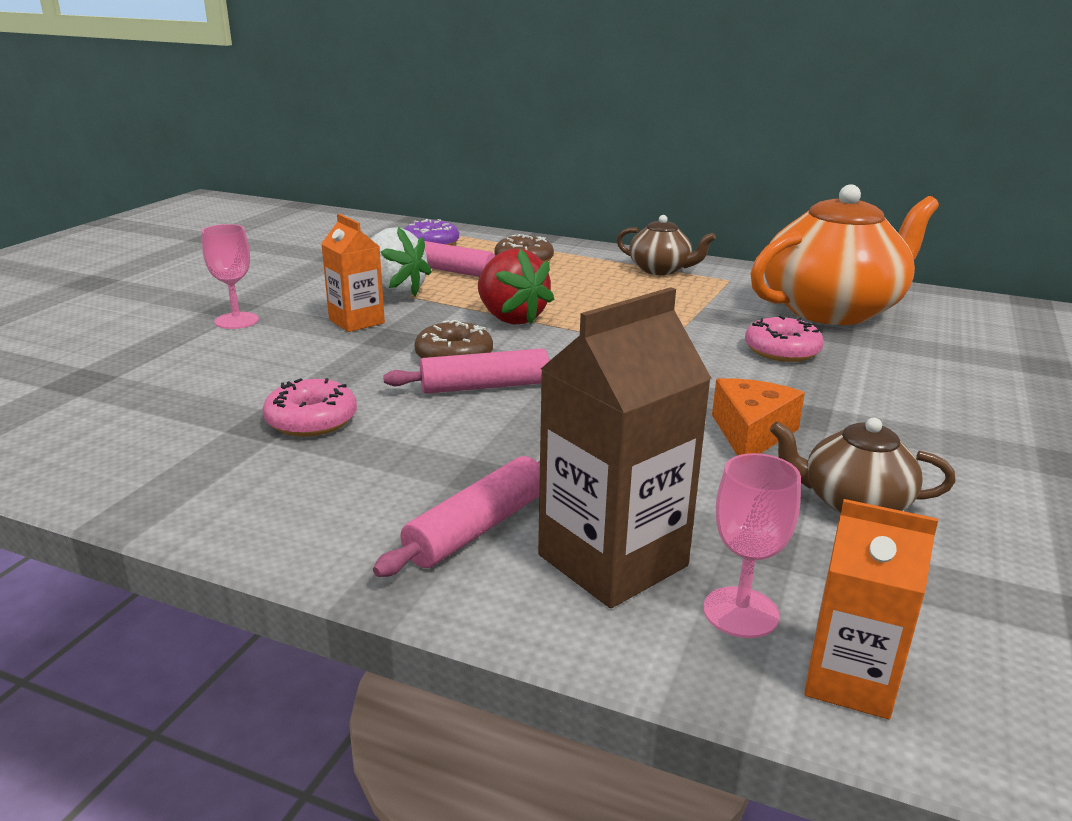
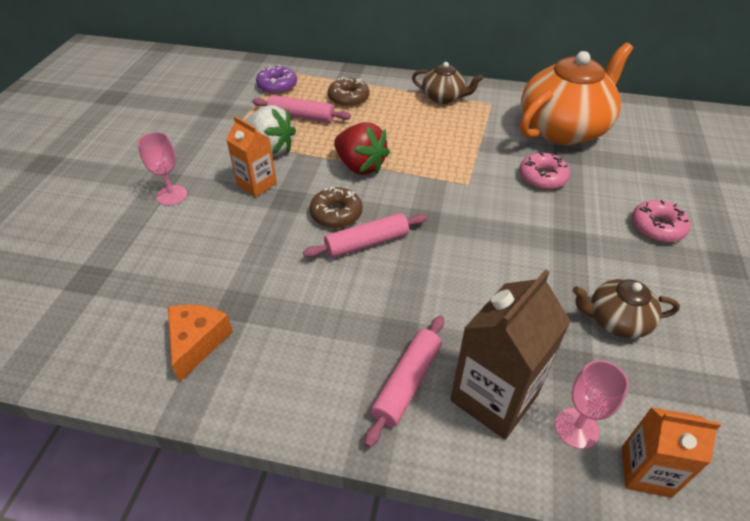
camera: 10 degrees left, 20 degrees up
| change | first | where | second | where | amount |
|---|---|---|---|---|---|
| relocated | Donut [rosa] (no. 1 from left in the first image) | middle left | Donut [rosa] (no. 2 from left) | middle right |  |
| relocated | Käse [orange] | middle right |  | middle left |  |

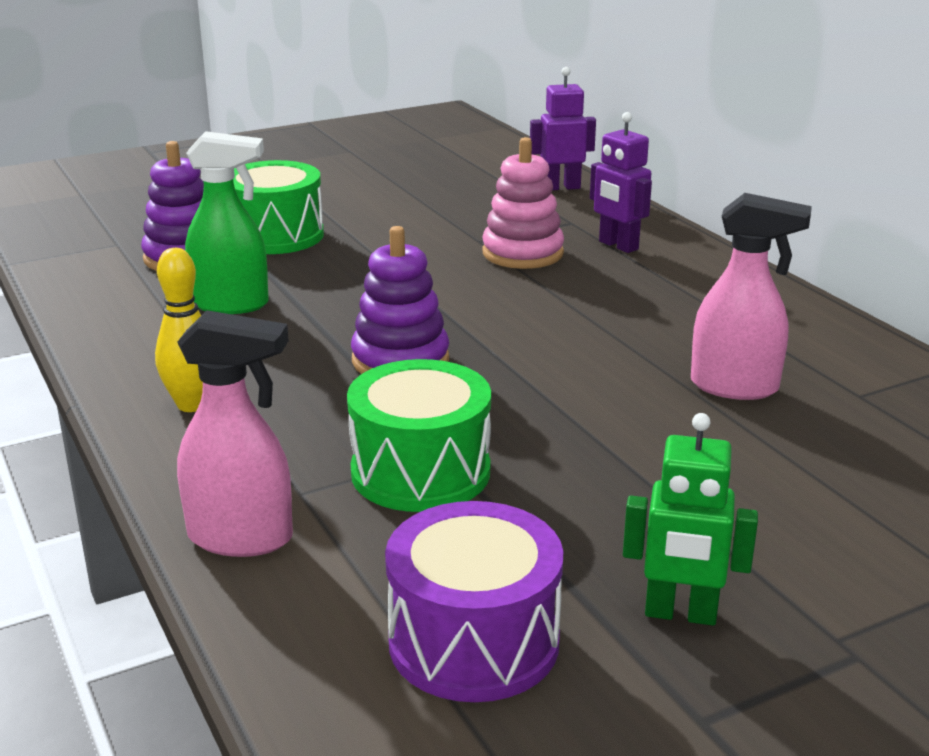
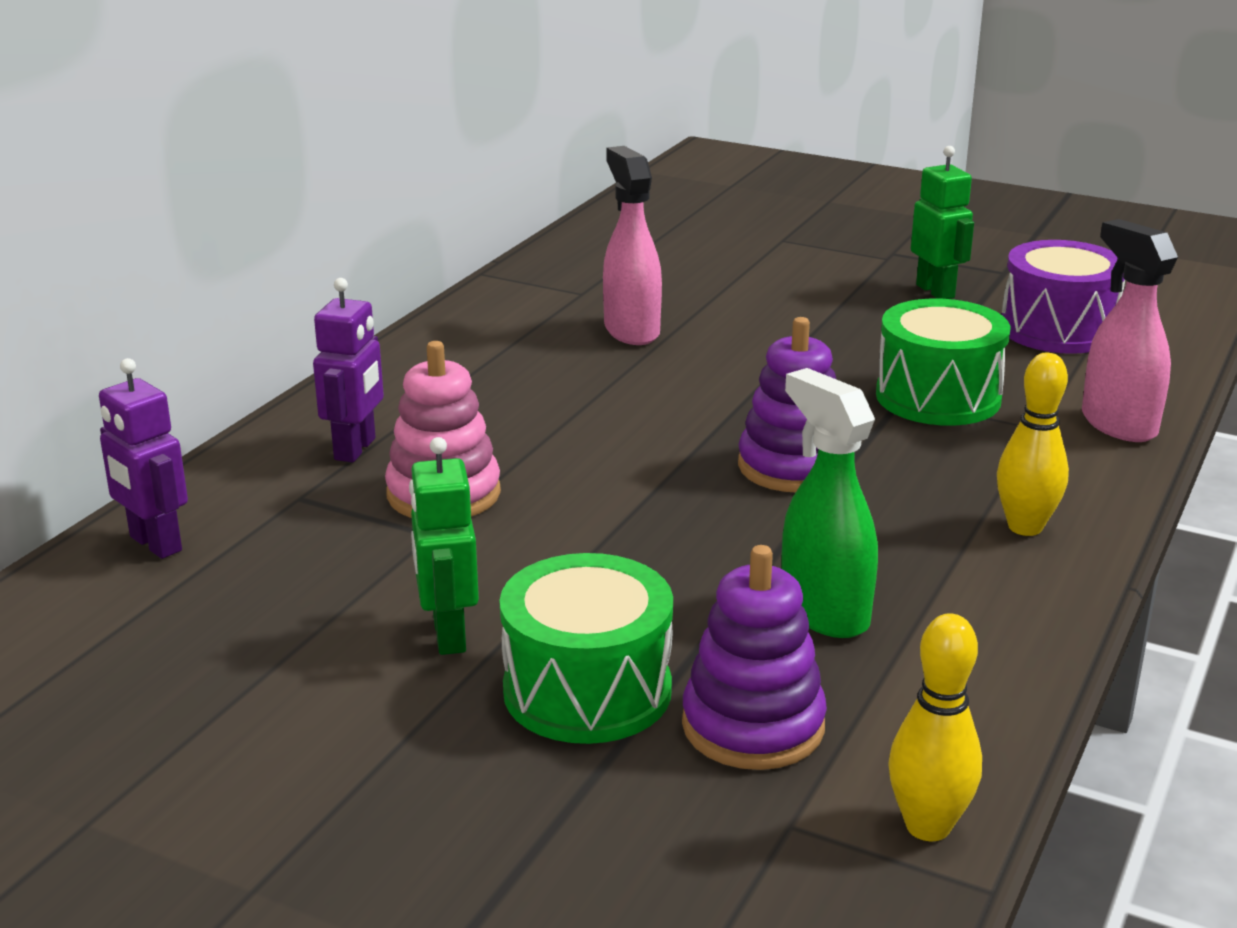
camera: 125 degrees left, 0 degrees up
| change | first | where | second | where | amount |
|---|---|---|---|---|---|
| appeared |  |  | Roboter [grün] (no. 1 from left) | centre |  |
| appeared |  |  | Bowlingkegel [gelb] (no. 1 from left) | bottom right |  |

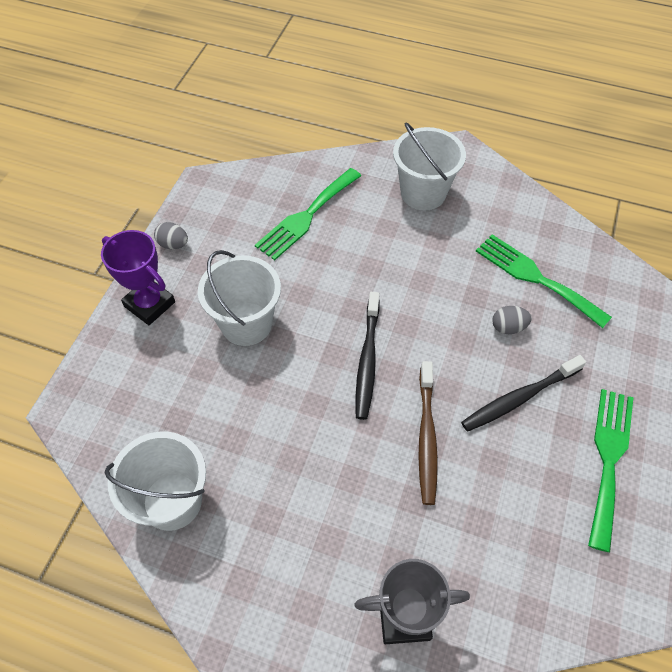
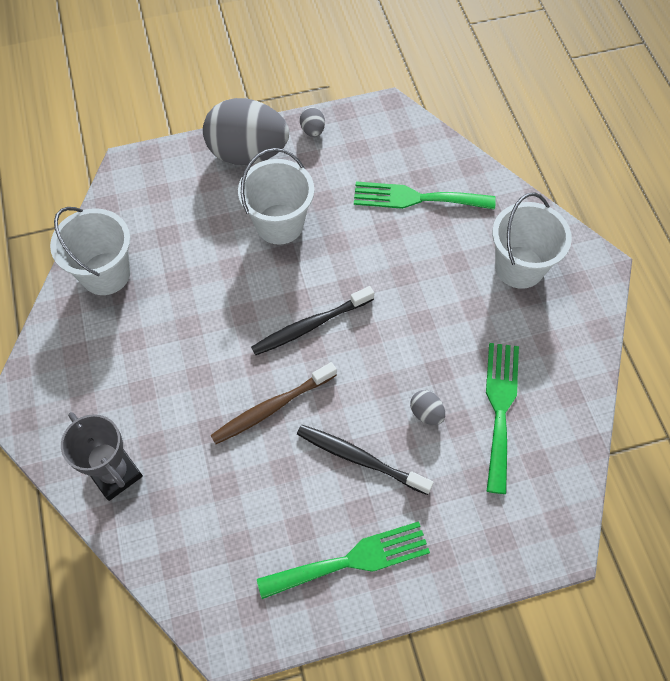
camera: 55 degrees right, 5 degrees up
| change | first | where | second | where | amount |
|---|---|---|---|---|---|
| exchanged | Pokal [lila] | middle left | Ei [grau] (no. 1 from left) | top centre |  |

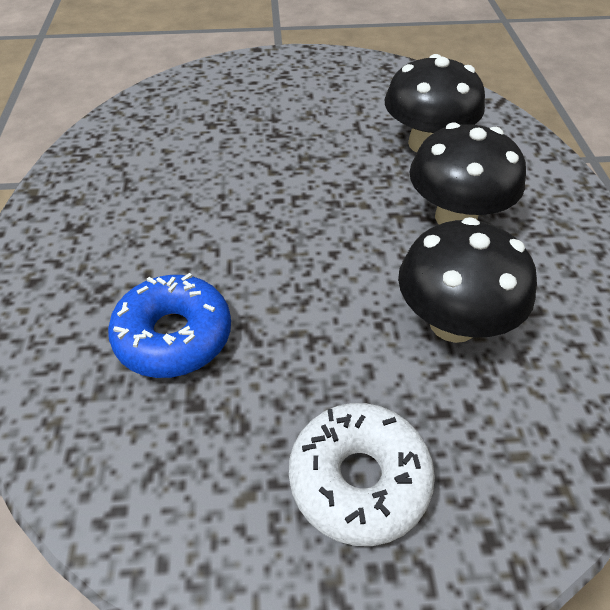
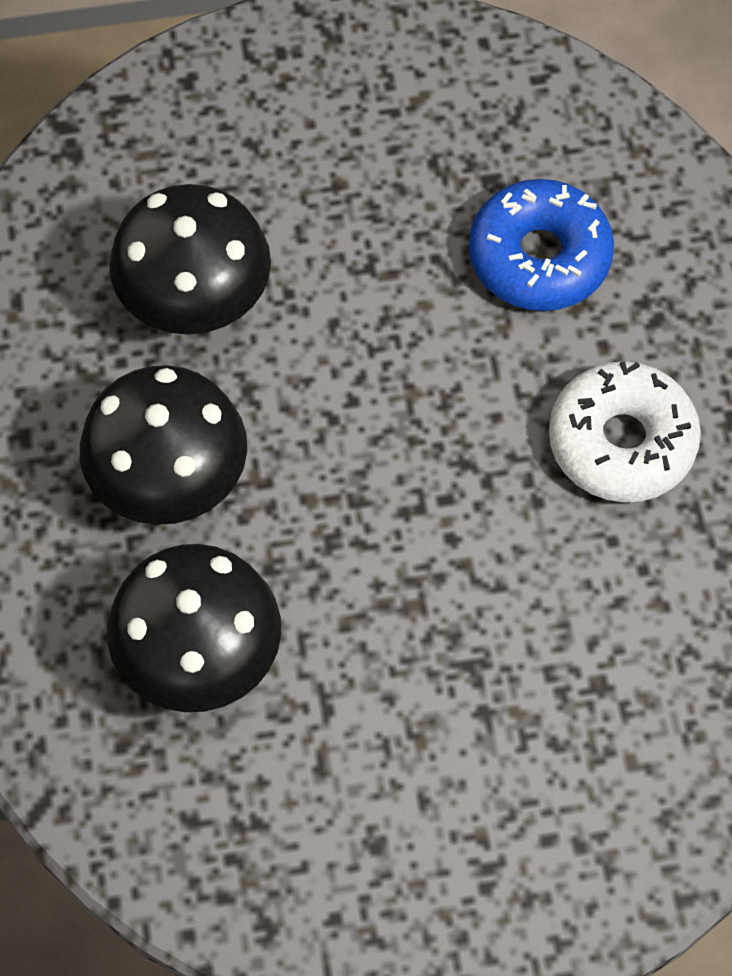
camera: 175 degrees right, 15 degrees up
| change | first | where | second | where | amount |
|---|---|---|---|---|---|
| relocated | Donut [weiß] | bottom centre |  | middle right |  |

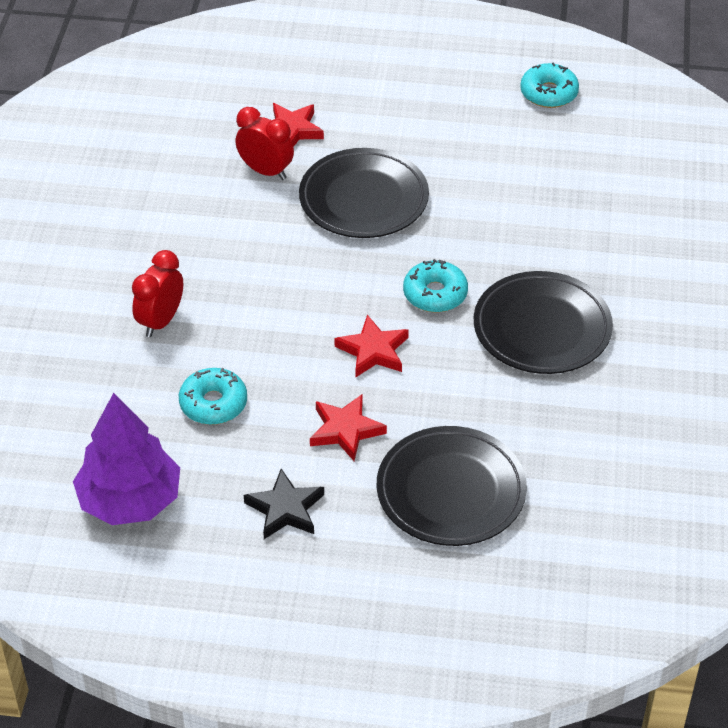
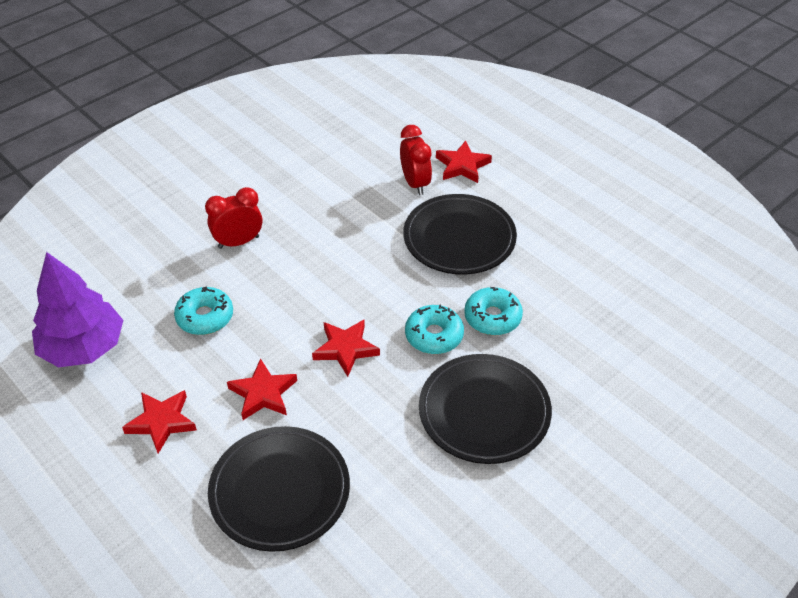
camera: 40 degrees right, 0 degrees up
| change | first | where | second | where | amount |
|---|---|---|---|---|---|
| colour | Stern [schwarz] | bottom centre | Stern [rot] (no. 1 from left) | bottom left |  |
| relocated | Donut [türkis] (no. 3 from left) | top right |  | centre |  |

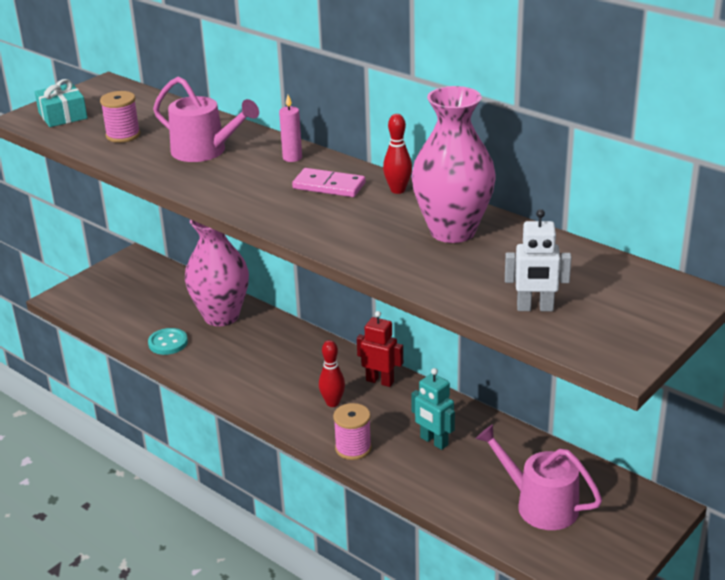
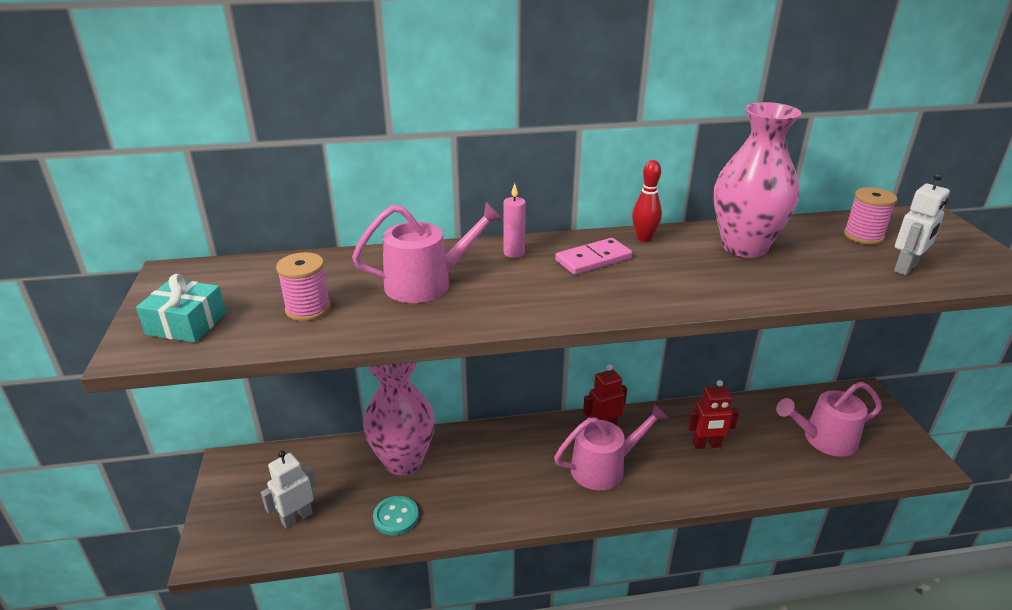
camera: 50 degrees left, 0 degrees up
| change | first | where | second | where | amount |
|---|---|---|---|---|---|
| exchanged | Bowlingkegel [rot] (no. 1 from left) | centre | Gießkanne [rosa] (no. 2 from left) | bottom centre |  |
| relocated | Garnrolle [rosa] (no. 2 from left) | bottom centre |  | middle right |  |
| colour | Roboter [türkis] | bottom centre | Roboter [rot] (no. 2 from left) | bottom right |  |
| appeared |  |  | Roboter [weiß] (no. 1 from left) | bottom left |  |

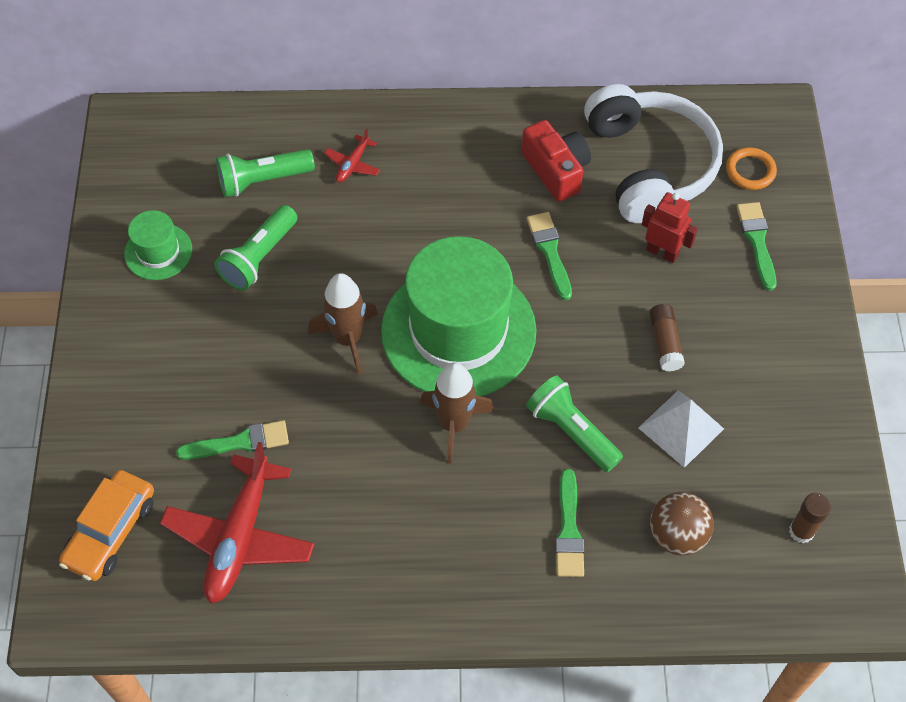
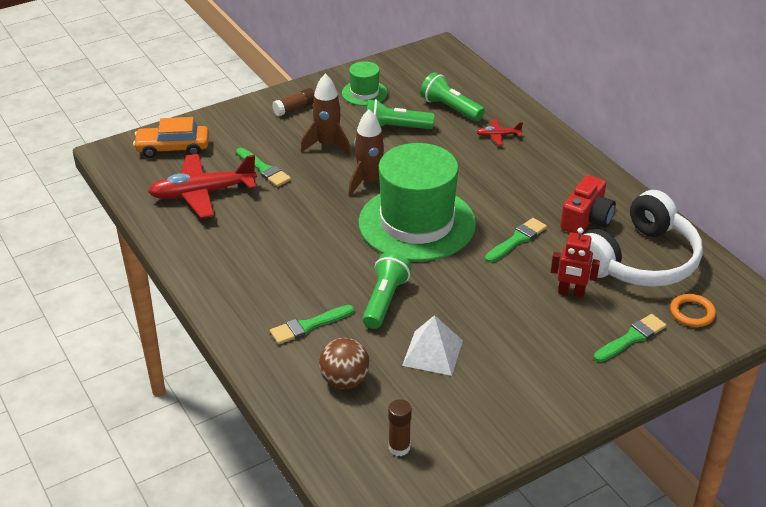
camera: 60 degrees right, 20 degrees down
| change | first | where | second | where | amount |
|---|---|---|---|---|---|
| relocated | Rakete [braun] (no. 2 from left in the first image) | centre | Rakete [braun] (no. 1 from left) | top centre |  |
| spun | Roboter [rot] | top right |  | middle right | 105 degrees clockwise |
| relocated | Klebestift [braun] (no. 1 from left) | middle right |  | top centre |  |

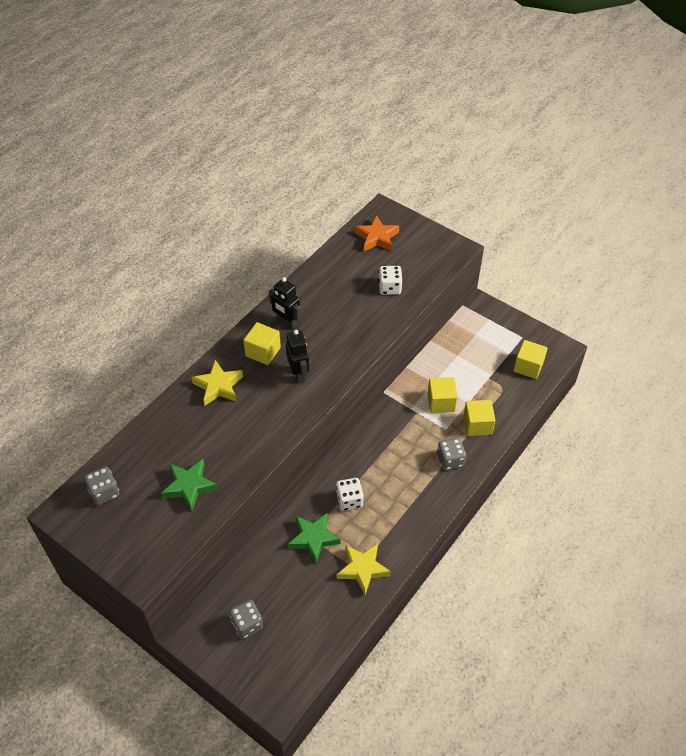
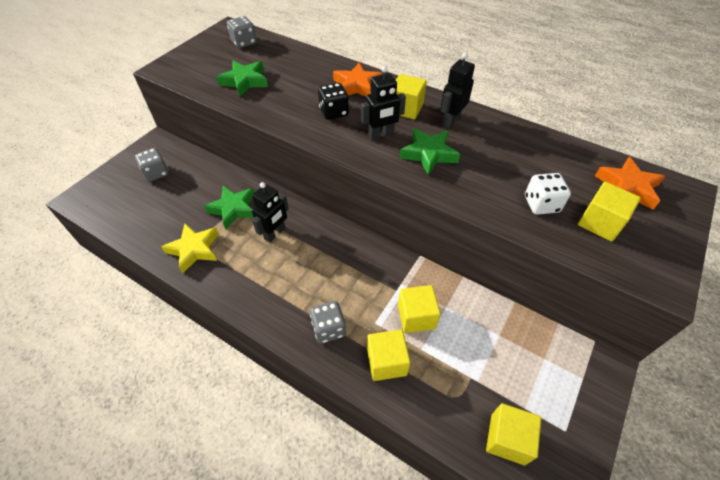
camera: 85 degrees right, 0 degrees up
| change | first | where | second | where | amount |
|---|---|---|---|---|---|
| colour | Stern [gelb] (no. 1 from left) | middle left | Stern [orange] (no. 1 from left) | top centre |  |
| exchanged | Spielwürfel [weiß] (no. 1 from left) | centre | Roboter [schwarz] (no. 1 from left) | centre |  |
| appeared |  |  | Spielwürfel [schwarz] | top centre |  |
| appeared |  |  | Stern [grün] (no. 3 from left) | top centre |  |
| appeared |  |  | Kubus [gelb] (no. 5 from left) | middle right |  |

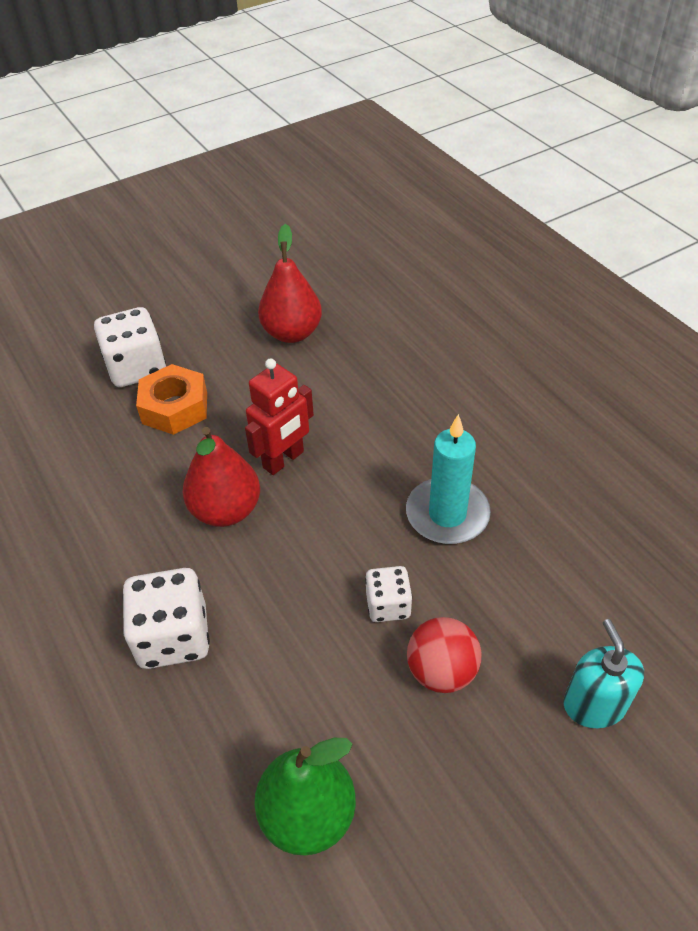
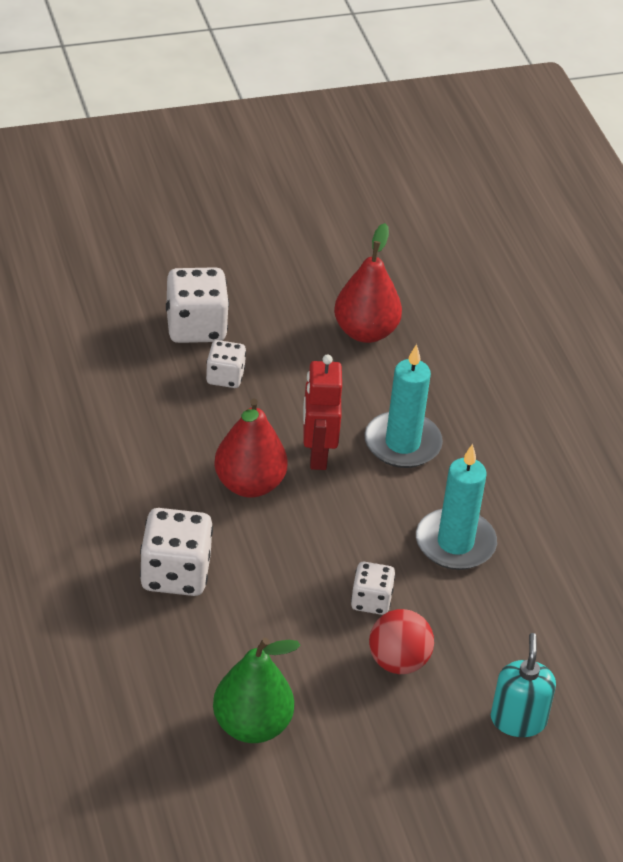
camera: 10 degrees right, 5 degrees down
| change | first | where | second | where | amount |
|---|---|---|---|---|---|
| exchanged | Sechskantmutter [orange] | middle left | Spielwürfel [weiß] (no. 3 from left) | centre |  |
| spun | Roboter [rot] | centre |  | centre | 120 degrees clockwise |
| appeared |  |  | Kerze [türkis] (no. 1 from left) | centre |  |

